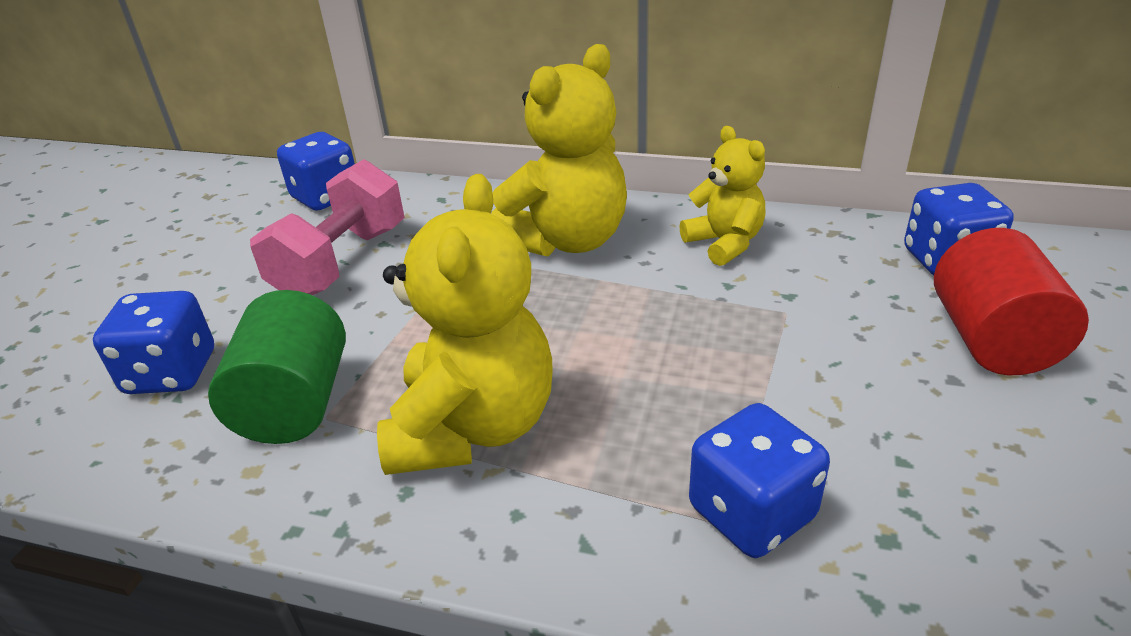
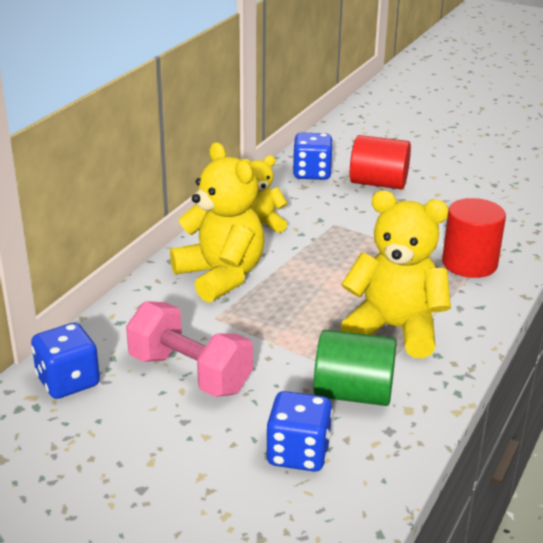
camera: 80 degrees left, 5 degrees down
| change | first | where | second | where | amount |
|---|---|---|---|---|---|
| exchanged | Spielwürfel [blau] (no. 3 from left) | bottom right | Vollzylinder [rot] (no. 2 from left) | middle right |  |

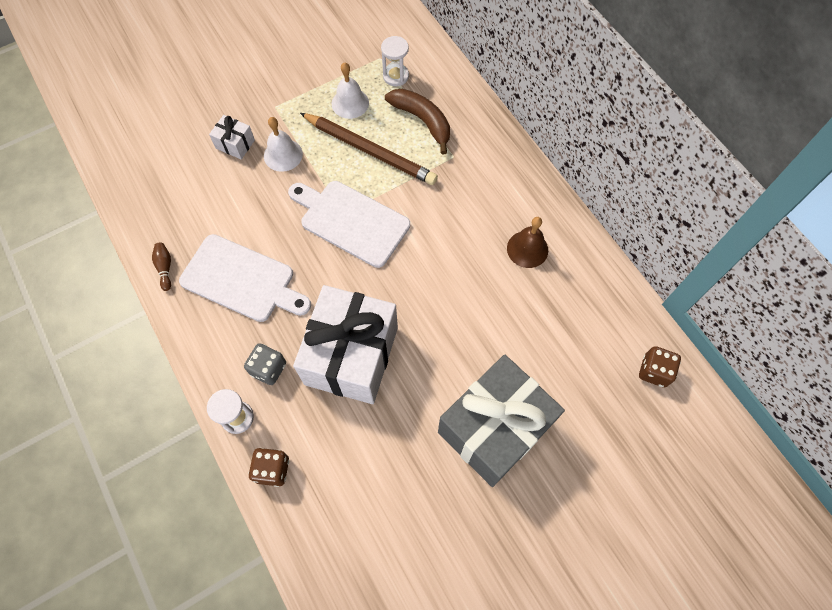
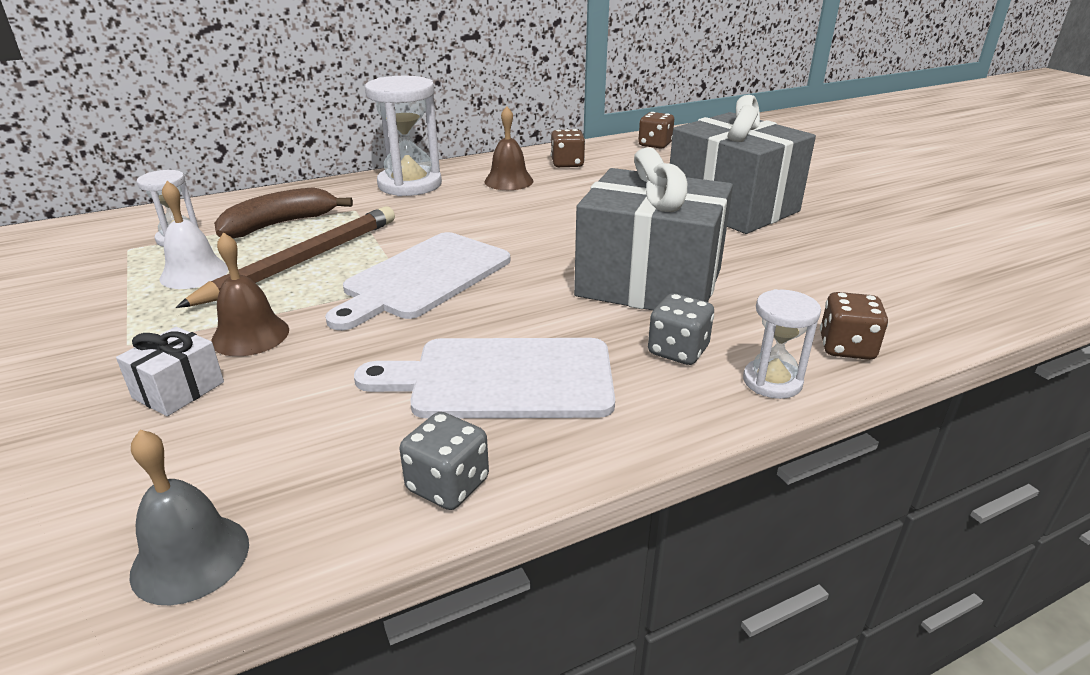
camera: 85 degrees left, 35 degrees down
| change | first | where | second | where | amount |
|---|---|---|---|---|---|
| exchanged | Bowlingkegel [braun] | middle left | Spielwürfel [grau] (no. 1 from left) | bottom centre |  |
| spun | Schneidebrett [weiß] (no. 1 from left in the first image) | middle left | Schneidebrett [weiß] (no. 2 from left) | centre | 120 degrees counterclockwise |
| colour | Glocke [weiß] (no. 1 from left) | top centre | Glocke [braun] (no. 1 from left) | middle left |  |
| colour | Geschenk [weiß] (no. 2 from left) | centre | Geschenk [grau] (no. 1 from left) | centre |  |
| appeared |  |  | Glocke [grau] | bottom left |  |
| appeared |  |  | Sanduhr [weiß] (no. 2 from left) | top centre |  |
| appeared |  |  | Spielwürfel [braun] (no. 1 from left) | top centre |  |

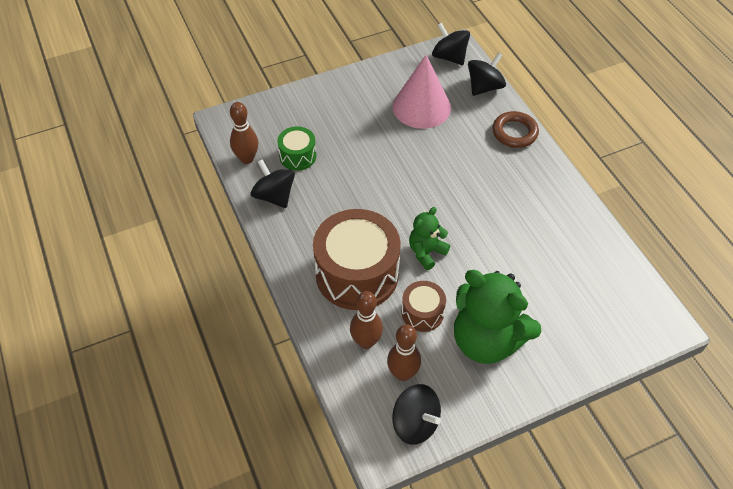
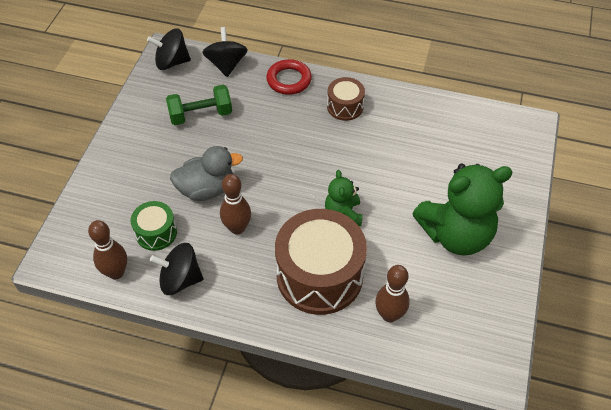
camera: 50 degrees left, 0 degrees up
| change | first | where | second | where | amount |
|---|---|---|---|---|---|
| relocated | Bowlingkegel [braun] (no. 3 from left in the first image) | bottom centre | Bowlingkegel [braun] (no. 2 from left) | centre |  |
| missing | Kreisel [schwarz] (no. 2 from left) | bottom centre |  |  |  |
| exchanged | Kegel [rosa] | top centre | Hantel [grün] | top left |  |
| relocated | Trommel [braun] (no. 2 from left) | centre |  | top centre |  |
| colour | Ring [braun] | top right | Ring [rot] | top centre |  |
| appeared |  |  | Ente [grau] | centre |  |

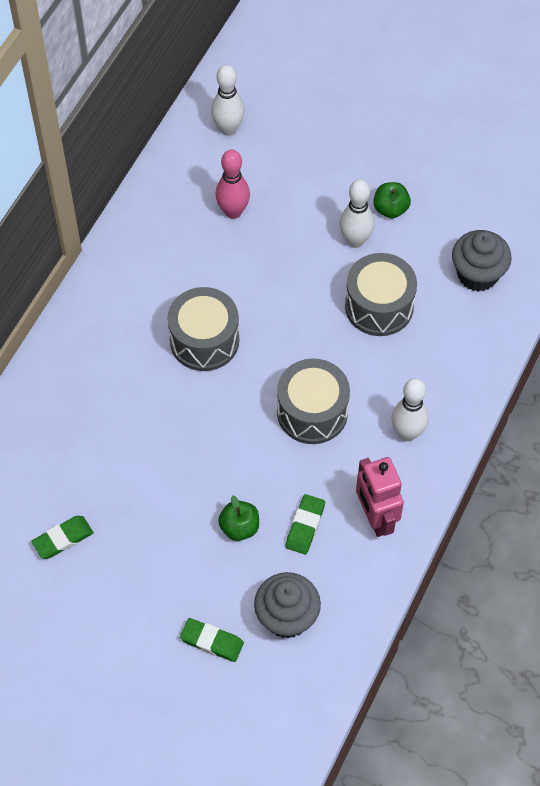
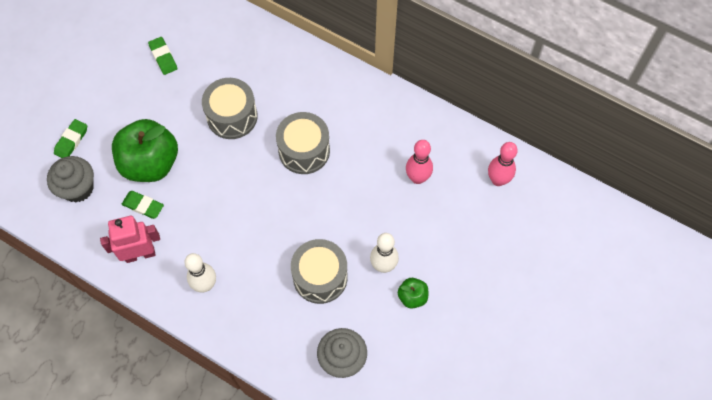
camera: 95 degrees right, 5 degrees up
| change | first | where | second | where | amount |
|---|---|---|---|---|---|
| colour | Bowlingkegel [weiß] (no. 1 from left) | top centre | Bowlingkegel [rosa] (no. 2 from left) | middle right |  |
| size | Apfel [grün] (no. 1 from left) | centre |  | middle left | x2.20 |
| relocated | Trommel [grau] (no. 2 from left in the first image) | centre | Trommel [grau] (no. 1 from left) | top left |  |

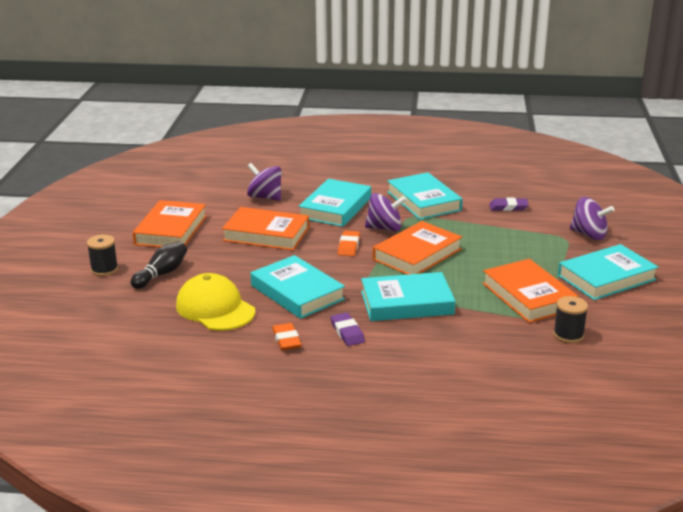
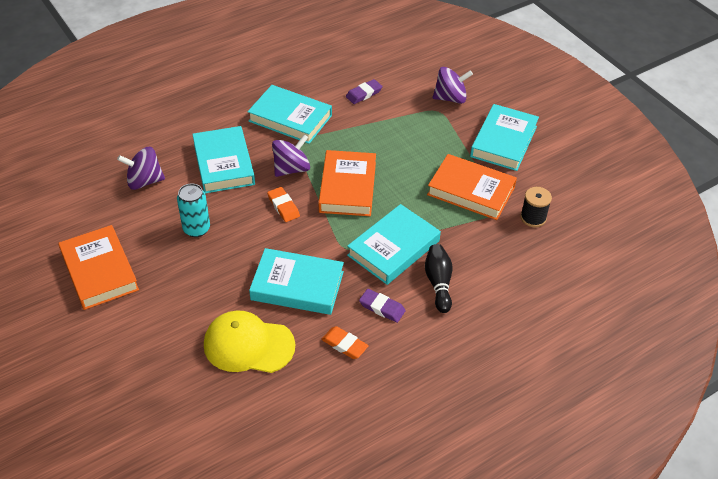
camera: 40 degrees left, 20 degrees up
| change | first | where | second | where | amount |
|---|---|---|---|---|---|
| missing | Garnrolle [schwarz] (no. 1 from left) | middle left |  |  |  |
| relocated | Bowlingkegel [schwarz] | middle left |  | centre |  |
| exchanged | Buch [orange] (no. 2 from left) | centre | Dose [türkis] | middle left |  |

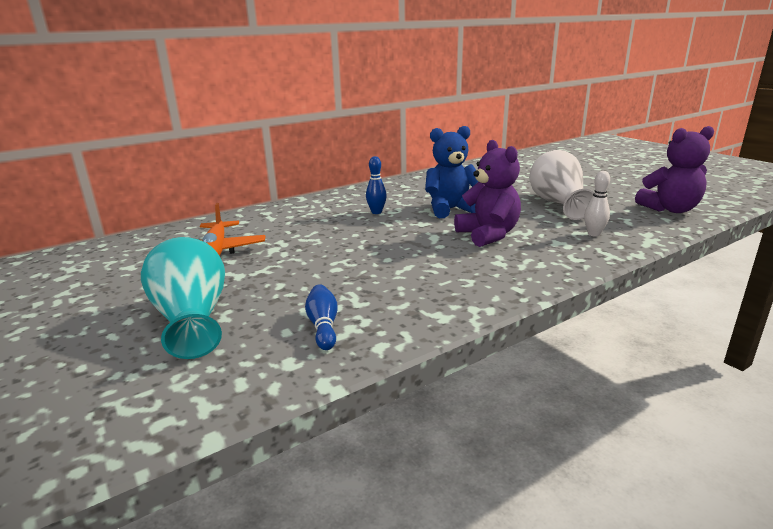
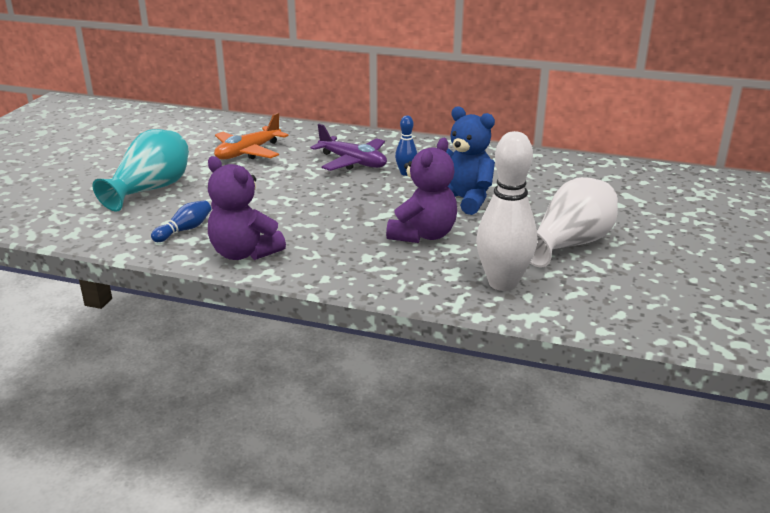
camera: 50 degrees right, 5 degrees up
| change | first | where | second | where | amount |
|---|---|---|---|---|---|
| size | Bowlingkegel [weiß] | middle right |  | centre | x2.08 |
| relocated | Teddybär [lila] (no. 2 from left in the first image) | top right | Teddybär [lila] (no. 1 from left) | middle left |  |
| appeared |  |  | Flugzeug [lila] | top centre |  |

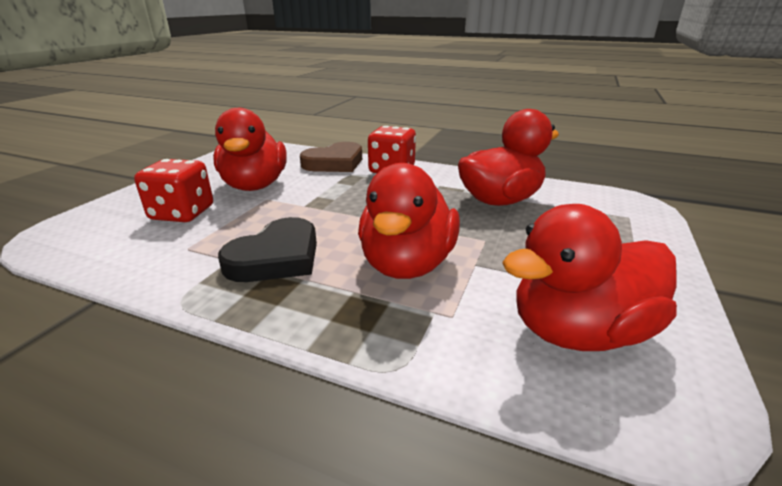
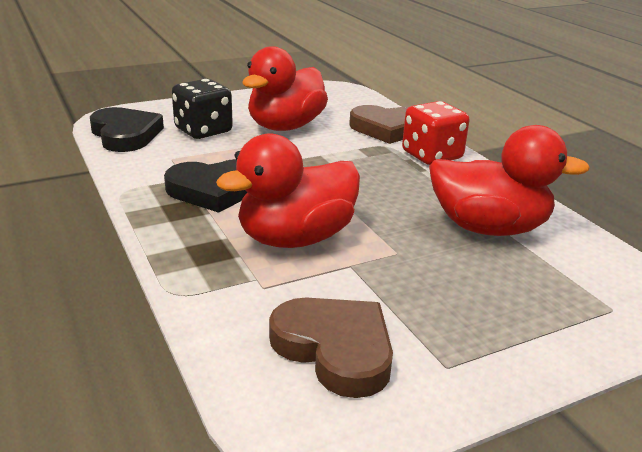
camera: 40 degrees right, 0 degrees up
| change | first | where | second | where | amount |
|---|---|---|---|---|---|
| colour | Spielwürfel [rot] (no. 1 from left) | middle left | Spielwürfel [schwarz] | top left |  |
| exchanged | Ente [rot] (no. 4 from left) | middle right | Herz [braun] (no. 1 from left) | bottom centre |  |
| appeared |  |  | Herz [schwarz] (no. 1 from left) | top left |  |

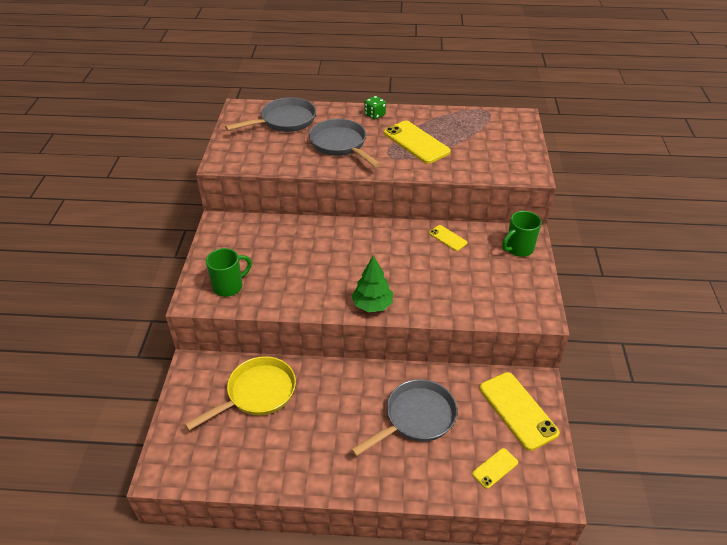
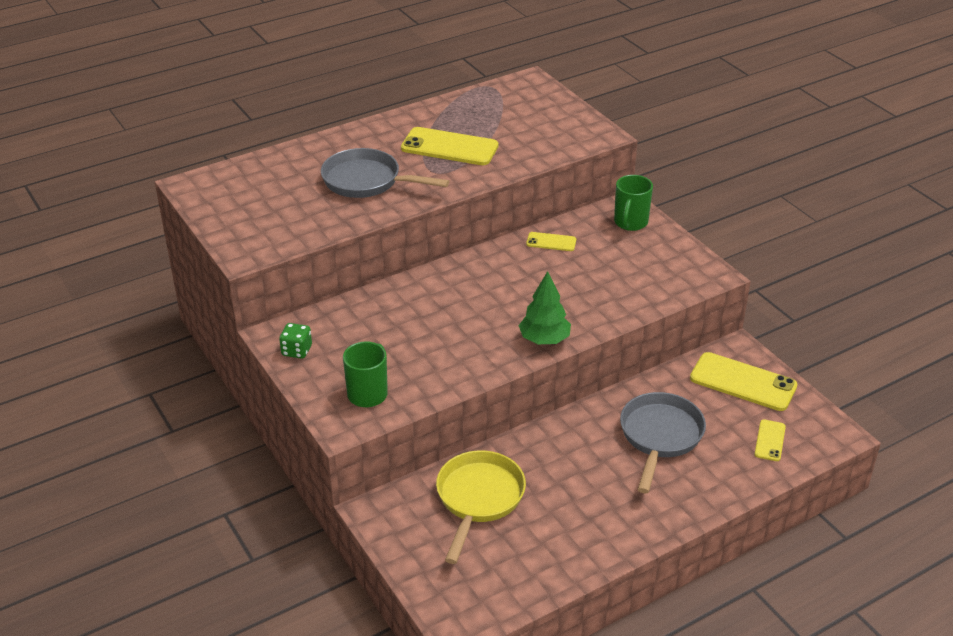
camera: 35 degrees left, 5 degrees down
| change | first | where | second | where | amount |
|---|---|---|---|---|---|
| missing | Pfanne [grau] (no. 1 from left) | top centre |  |  |  |
| relocated | Spielwürfel [grün] | top centre |  | middle left |  |

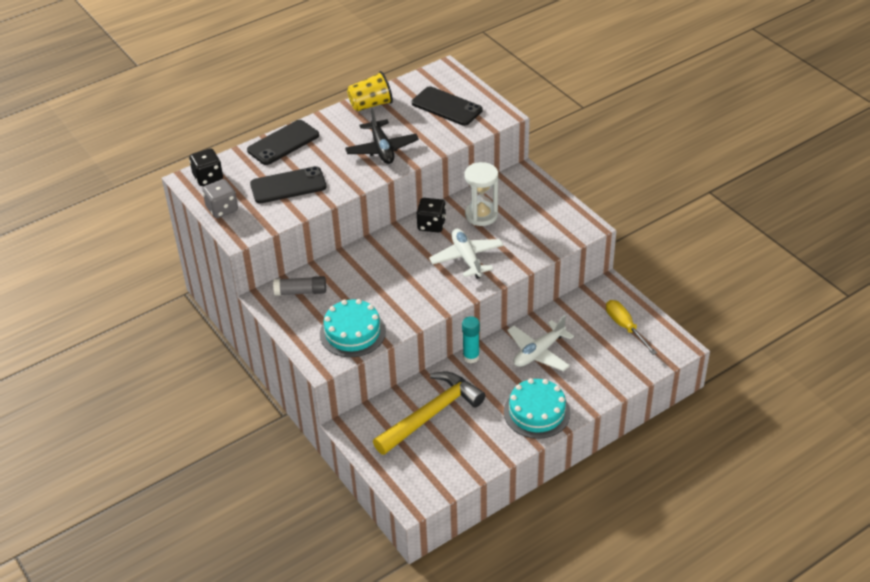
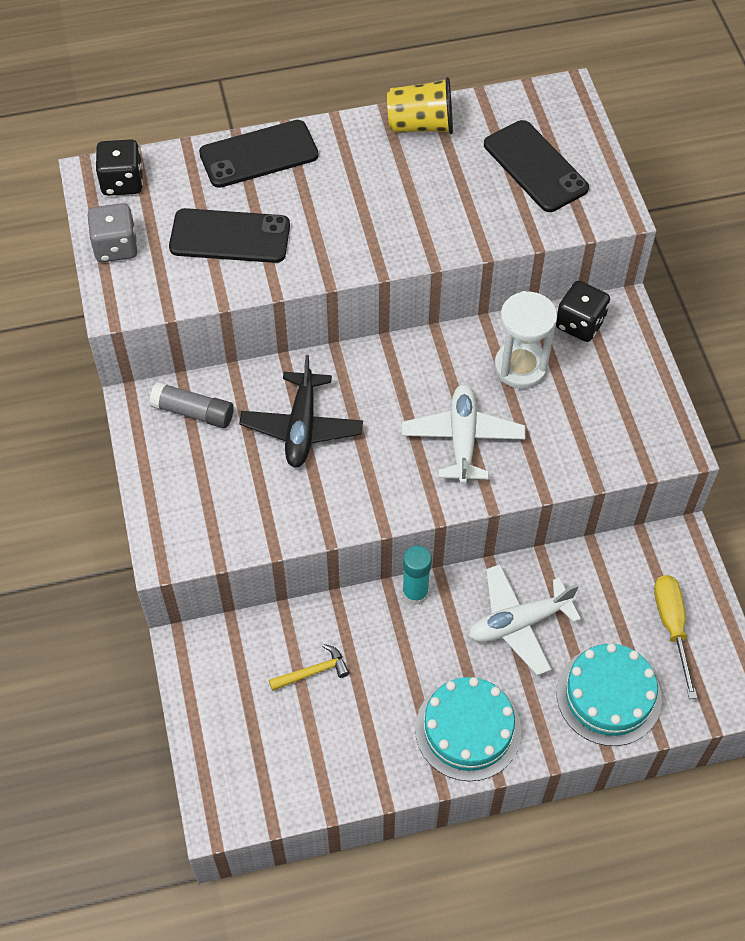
camera: 20 degrees right, 15 degrees up
| change | first | where | second | where | amount |
|---|---|---|---|---|---|
| relocated | Kuchen [türkis] (no. 1 from left in the first image) | centre | Kuchen [türkis] (no. 2 from left) | bottom right |  |
| relocated | Flugzeug [schwarz] | top centre |  | centre |  |
| size | Hammer [gelb] | bottom centre |  | bottom centre | x0.41 |
| relocated | Spielwürfel [schwarz] (no. 2 from left) | centre |  | top right |  |

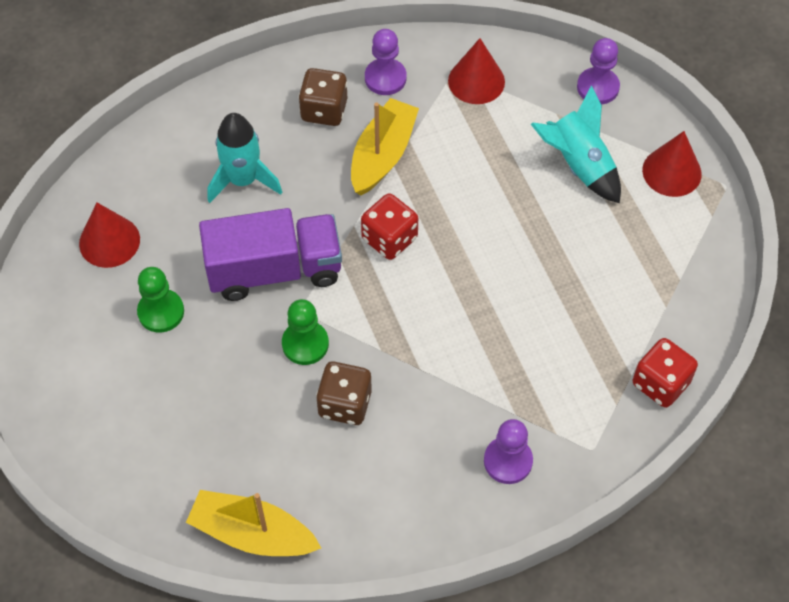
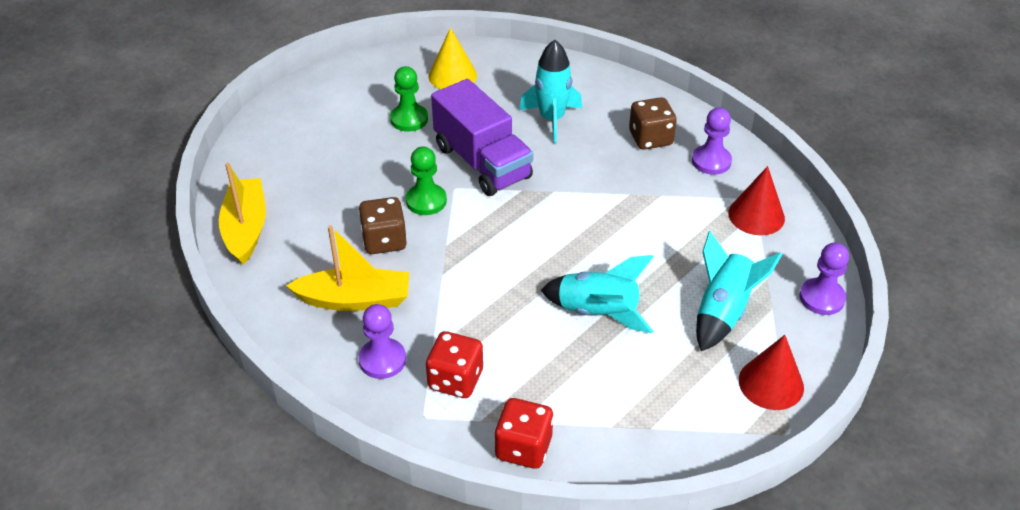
camera: 65 degrees right, 15 degrees down
| change | first | where | second | where | amount |
|---|---|---|---|---|---|
| colour | Kegel [rot] (no. 1 from left) | middle left | Kegel [gelb] | top centre |  |
| relocated | Boot [gelb] (no. 2 from left) | top centre |  | centre |  |
| relocated | Spielwürfel [rot] (no. 1 from left) | centre |  | bottom centre |  |
| appeared |  |  | Rakete [türkis] (no. 2 from left) | centre |  |

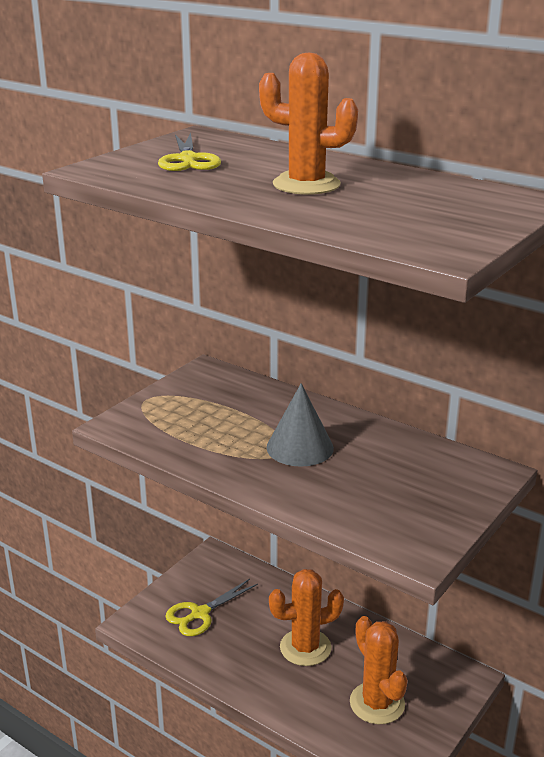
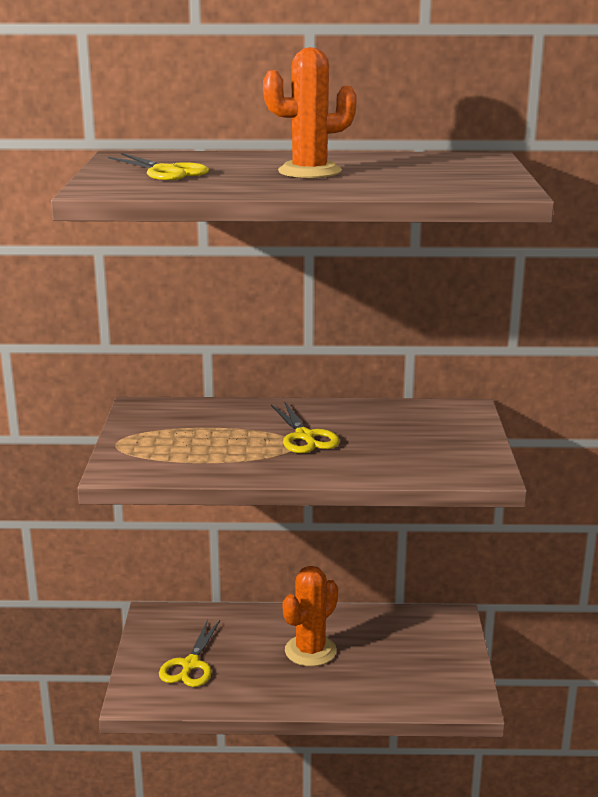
camera: 35 degrees left, 5 degrees down
| change | first | where | second | where | amount |
|---|---|---|---|---|---|
| exchanged | Kegel [grau] | centre | Schere [gelb] (no. 3 from left) | centre |  |
| missing | Kaktus [orange] (no. 3 from left) | bottom right |  |  |  |

